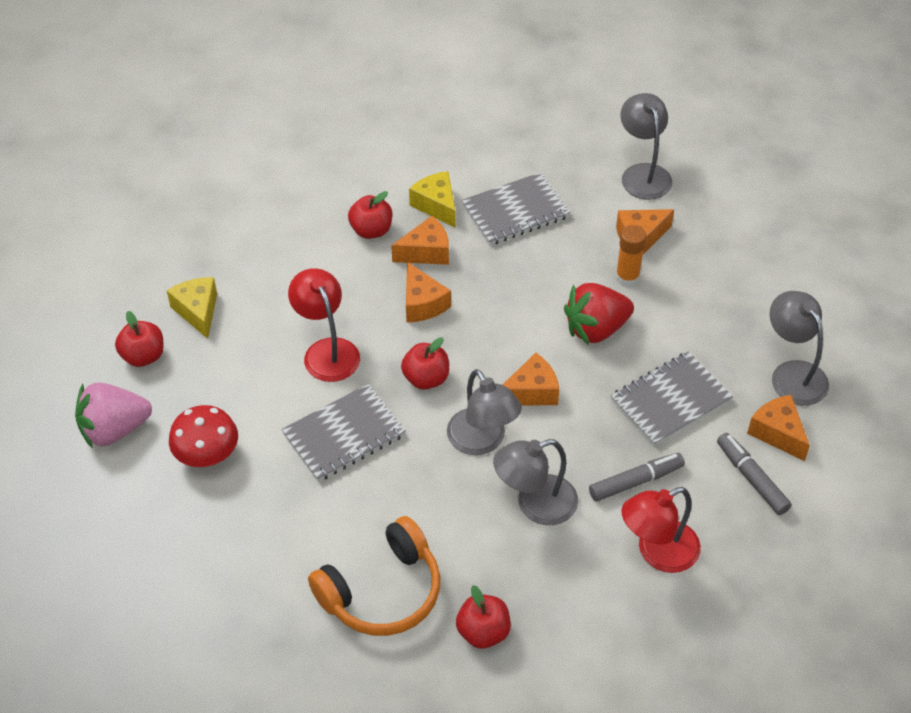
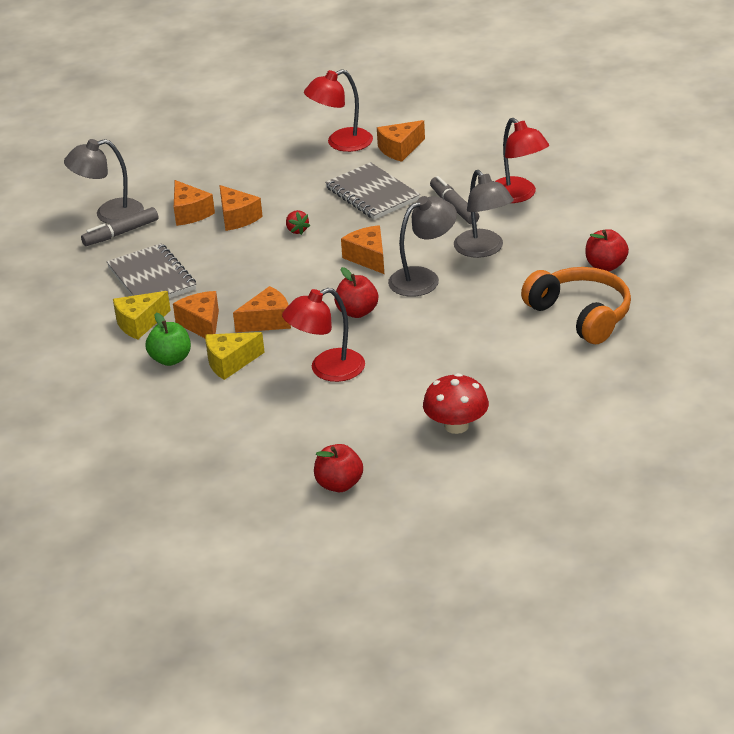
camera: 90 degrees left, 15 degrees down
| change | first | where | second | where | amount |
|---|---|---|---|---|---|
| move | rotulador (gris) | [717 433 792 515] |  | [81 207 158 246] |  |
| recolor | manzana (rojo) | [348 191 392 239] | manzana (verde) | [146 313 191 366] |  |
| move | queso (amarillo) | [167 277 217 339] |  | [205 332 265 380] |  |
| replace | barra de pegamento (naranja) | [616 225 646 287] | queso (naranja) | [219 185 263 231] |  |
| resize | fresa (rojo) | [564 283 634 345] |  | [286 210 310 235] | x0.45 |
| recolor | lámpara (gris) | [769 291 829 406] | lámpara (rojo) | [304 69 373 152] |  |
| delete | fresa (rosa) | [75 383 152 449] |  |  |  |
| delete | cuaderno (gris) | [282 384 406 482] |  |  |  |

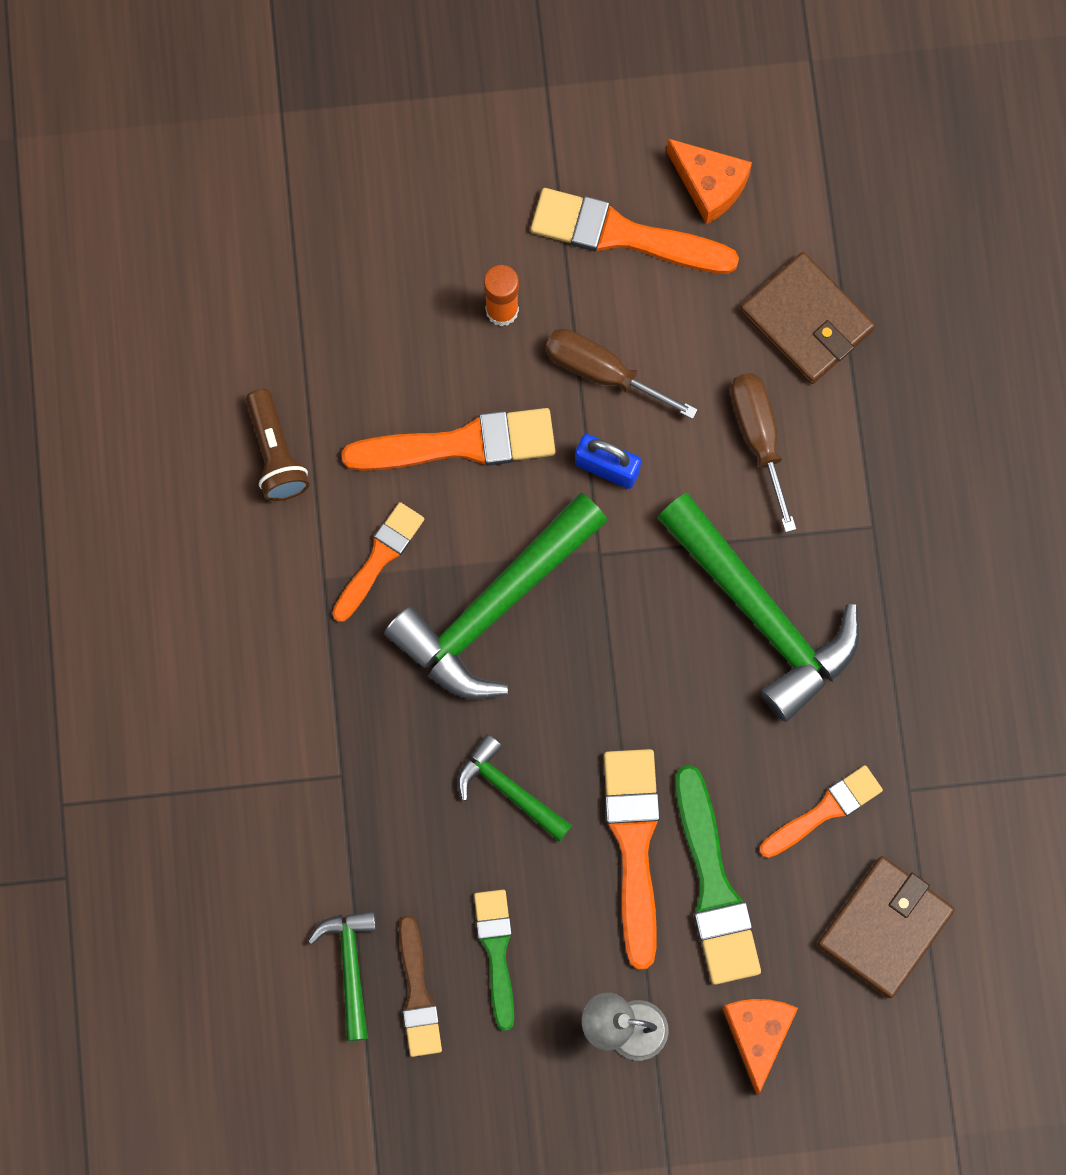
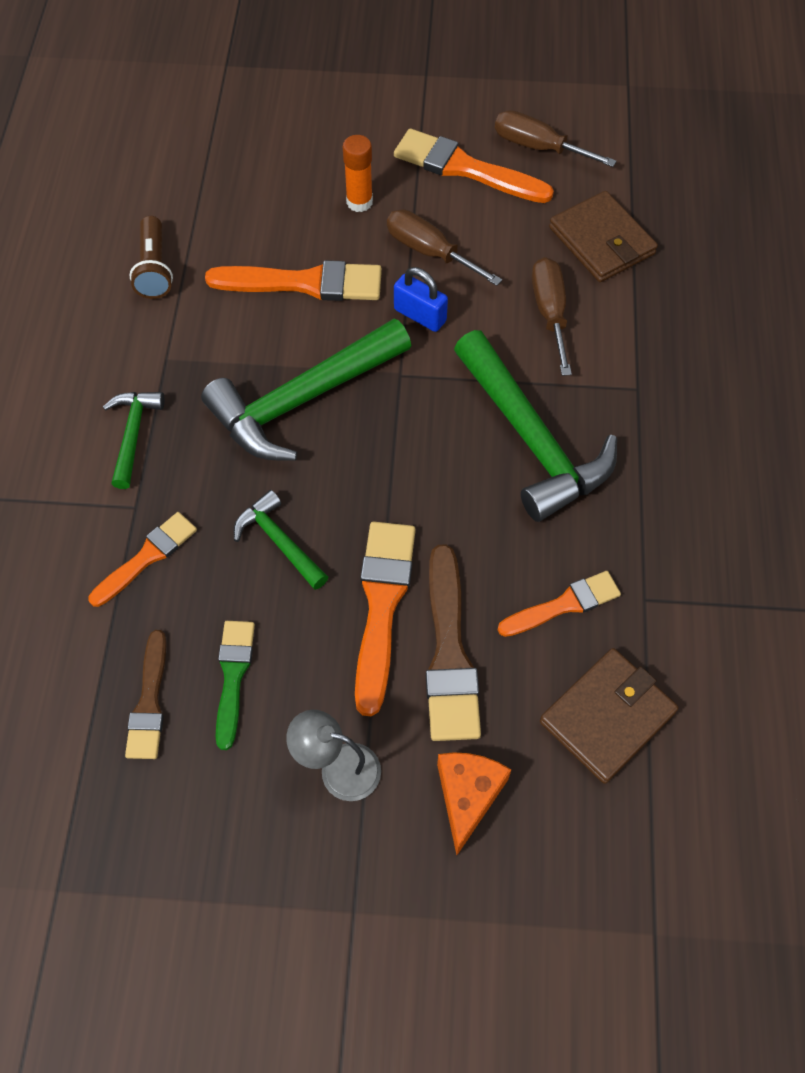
camera: 10 degrees right, 15 degrees down
| change | first | where | second | where | amount |
|---|---|---|---|---|---|
| move | pincel (naranja) | [332 502 424 622] |  | [89 512 197 607] |  |
| move | martillo (verde) | [308 910 376 1041] |  | [103 392 165 489] |  |
| recolor | pincel (verde) | [675 765 761 985] | pincel (marrón) | [426 544 481 741] |  |
| replace | queso (naranja) | [666 139 752 224] | destornillador (marrón) | [495 110 616 167] |  |

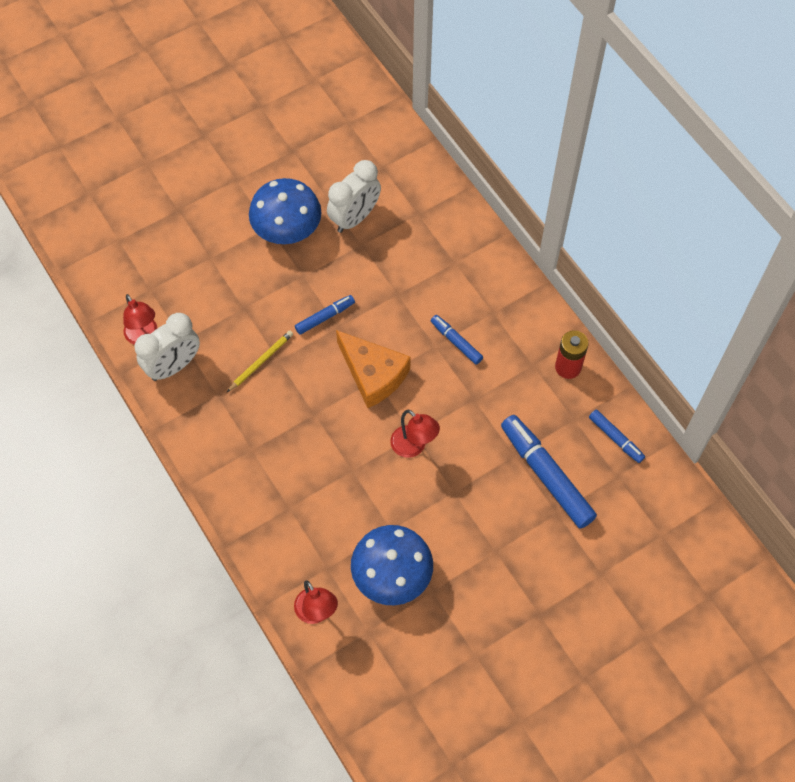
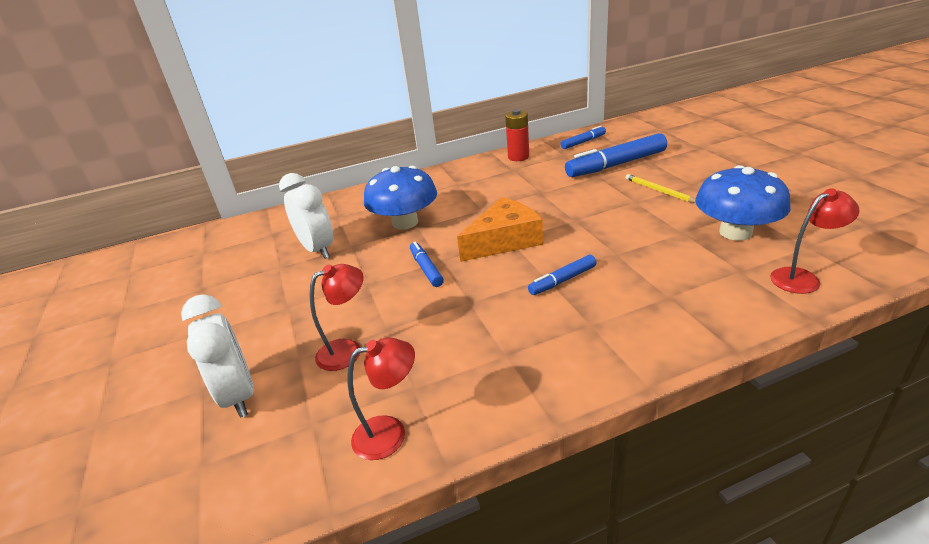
camera: 75 degrees left, 30 degrees down
| change | first | where | second | where | amount |
|---|---|---|---|---|---|
| move | despertador (blanco) | [134 313 200 381] |  | [181 294 254 418] |  |
| move | lámpara (rojo) | [390 409 440 458] |  | [310 264 364 371] |  |
| move | seta (azul) | [249 178 322 244] |  | [364 166 437 230] |  |
| move | rotulador (azul) | [431 315 483 365] |  | [528 255 596 295] |  |
| move | lápiz (amarillo) | [227 330 293 392] |  | [625 174 696 203] |  |

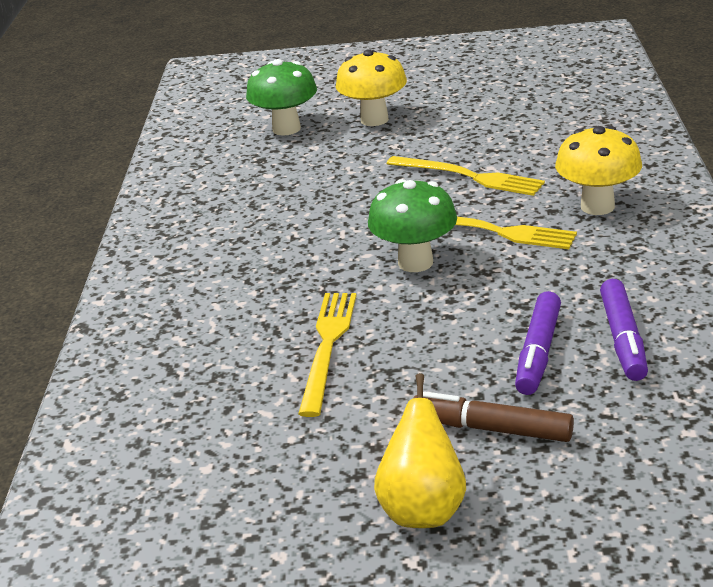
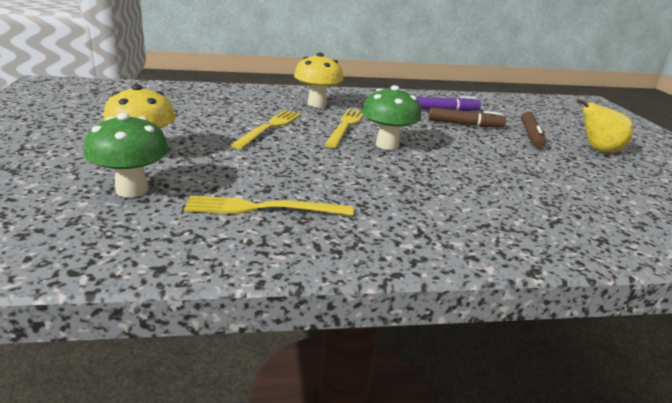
camera: 105 degrees left, 5 degrees down
| change | first | where | second | where | amount |
|---|---|---|---|---|---|
| move | tenedor (amarillo) | [298 293 357 417] |  | [184 196 354 216] |  |
| recolor | rotulador (morado) | [515 291 561 395] | rotulador (marrón) | [428 107 506 128] |  |

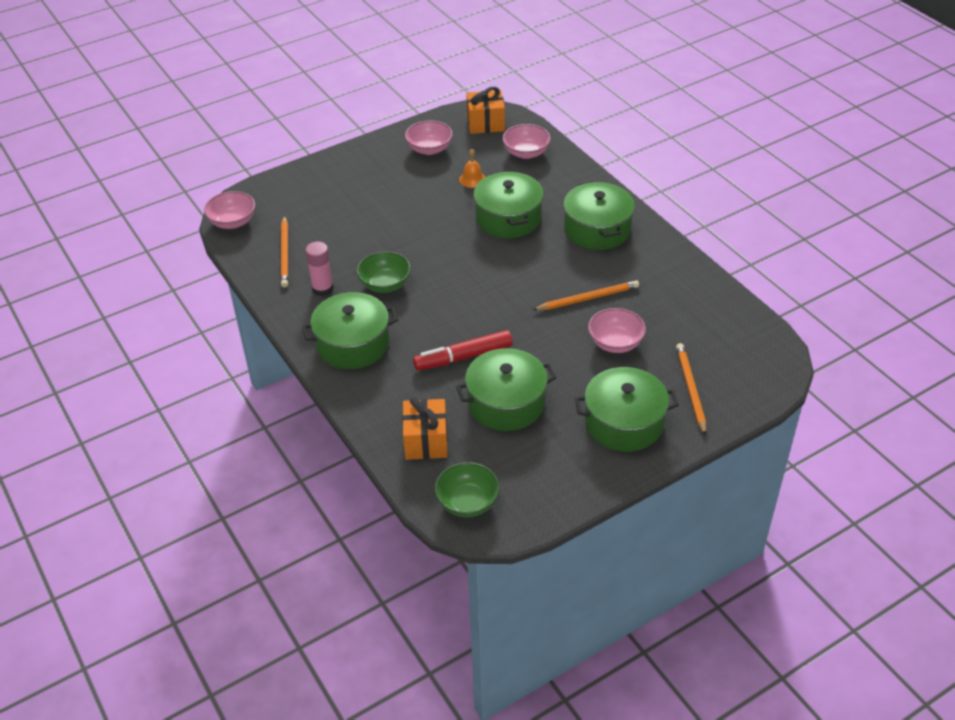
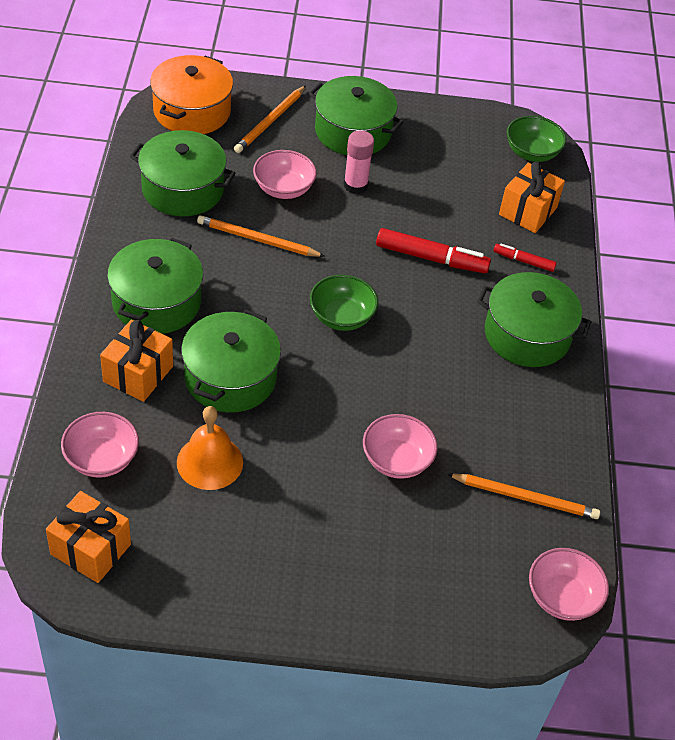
camera: 150 degrees left, 5 degrees up
| change | first | where | second | where | amount |
|---|---|---|---|---|---|
| insert |  |  | regalo (naranja) | [100 320 173 402] |  |
| move | olla (verde) | [456 348 557 431] |  | [130 130 236 217] |  |
| insert |  |  | olla (naranja) | [150 55 233 134] |  |
| resize | campana (naranja) | [459 149 485 188] |  | [177 406 243 490] | x1.60 |
| move | cuenco (verde) | [357 251 411 293] |  | [310 275 378 331] |  |
| move | barra de pegamento (rosa) | [305 242 334 296] |  | [344 130 374 194] |  |
| move | cuenco (rosa) | [405 120 453 155] |  | [363 414 437 479] |  |
| rotate | lápiz (naranja) | [281 215 288 288] |  | [447 473 600 519] | 75 degrees clockwise |
| insert |  |  | rotulador (rojo) | [493 243 557 272] |  |

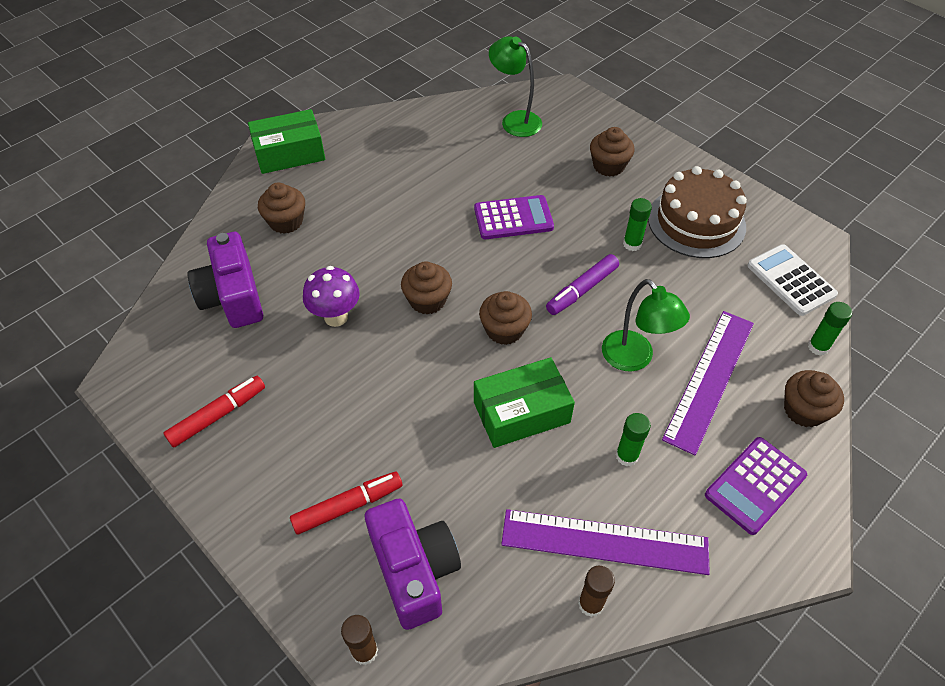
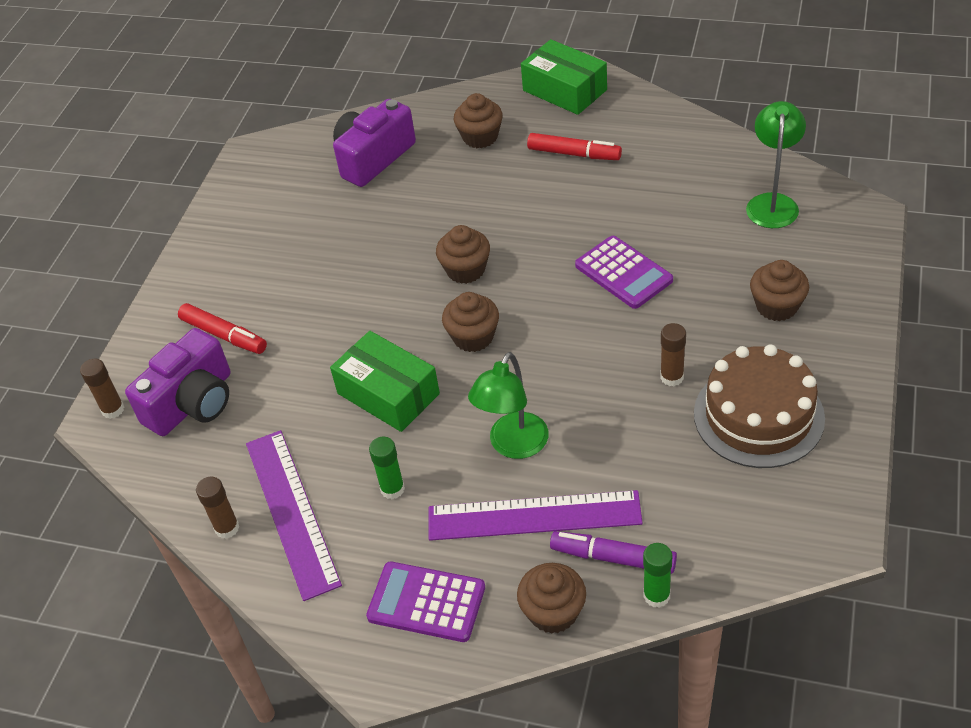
camera: 65 degrees right, 5 degrees down
| change | first | where | second | where | amount |
|---|---|---|---|---|---|
| move | rotulador (rojo) | [164 376 265 448] |  | [527 133 622 160] |  |
| move | rotulador (morado) | [546 254 619 315] |  | [550 531 677 574] |  |
| recolor | barra de pegamento (verde) | [623 198 652 251] | barra de pegamento (marrón) | [660 323 686 386] |  |
| delete | seta (morado) | [303 266 360 327] |  |  |  |
| delete | calculadora (blanco) | [747 244 838 316] |  |  |  |

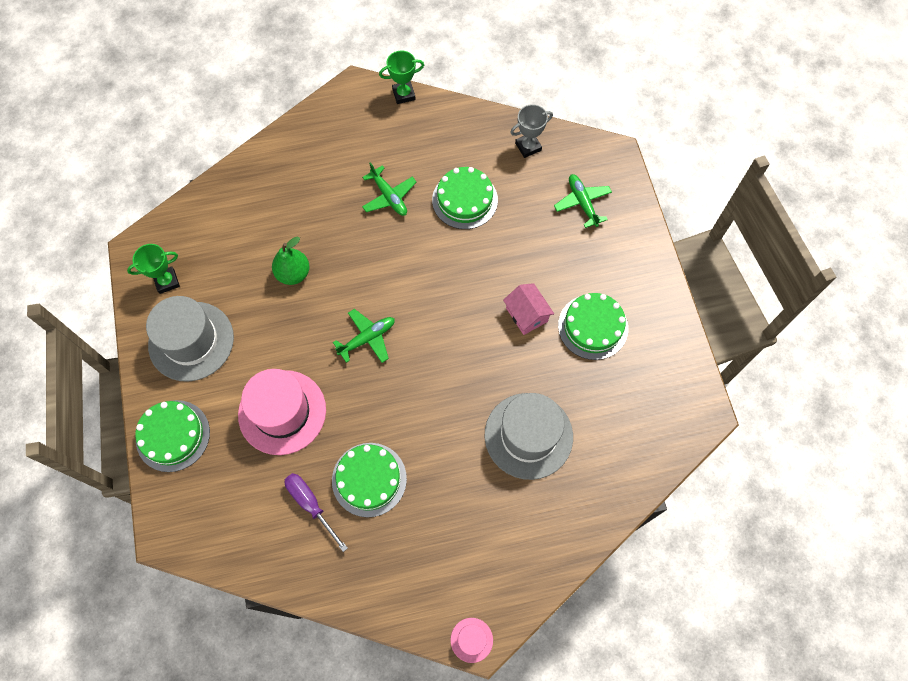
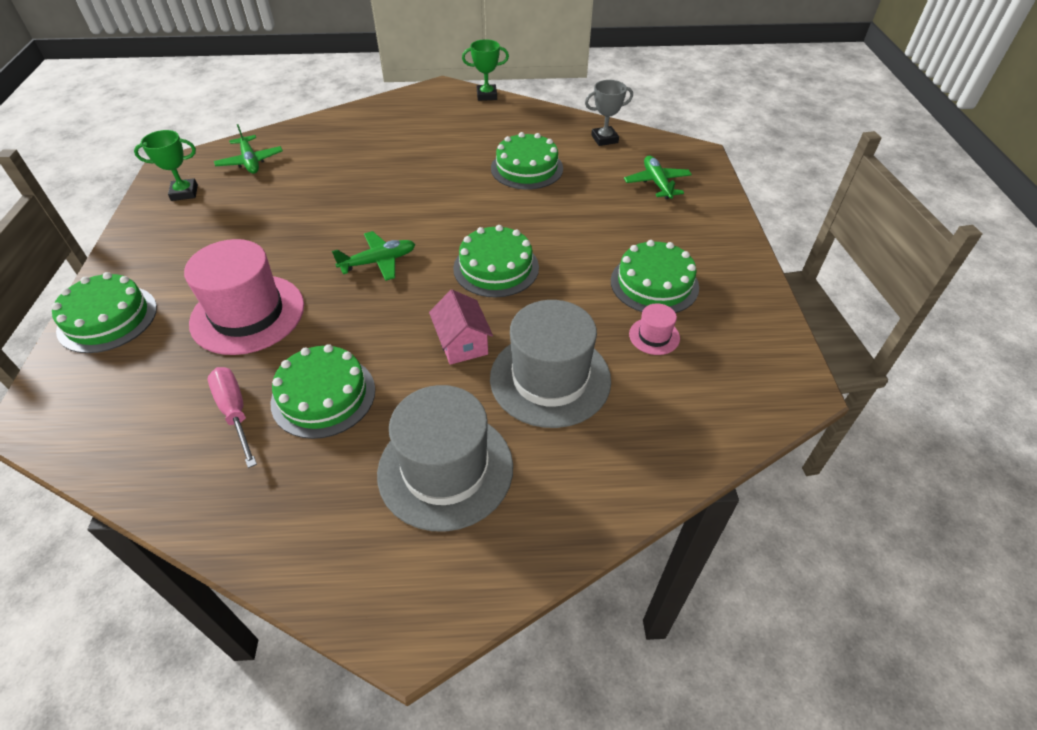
camera: 10 degrees right, 20 degrees down
| change | first | where | second | where | amount |
|---|---|---|---|---|---|
| recolor | destornillador (morado) | [285 473 348 552] | destornillador (rosa) | [208 367 257 468] |  |
| move | avión (verde) | [362 162 416 216] |  | [214 124 283 174] |  |
| move | sombrero (gris) | [146 296 234 382] |  | [377 385 513 532] |  |
| move | casa (rosa) | [503 283 554 335] |  | [429 290 493 365] |  |
| insert |  |  | tarta (verde) | [453 225 539 297] |  |
| move | sombrero (rosa) | [451 618 493 663] |  | [629 303 680 355] |  |
| delete | pera (verde) | [272 236 309 285] |  |  |  |

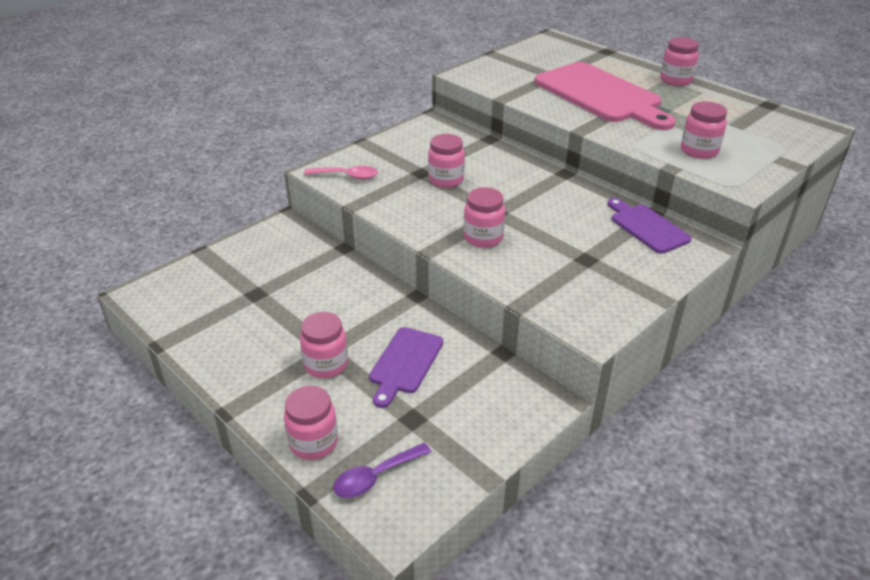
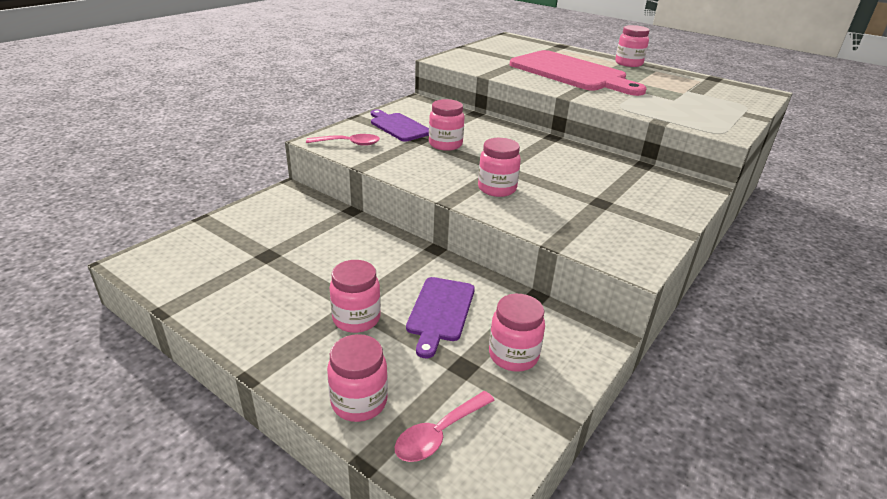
camera: 10 degrees left, 5 degrees down
| change | first | where | second | where | amount |
|---|---|---|---|---|---|
| move | tabla de cortar (morado) | [607 198 692 254] |  | [371 110 429 141] |  |
| recolor | cuchara (morado) | [333 443 431 498] | cuchara (rosa) | [395 391 495 462] |  |
| move | tarro (rosa) | [681 101 727 159] |  | [489 294 545 372] |  |

